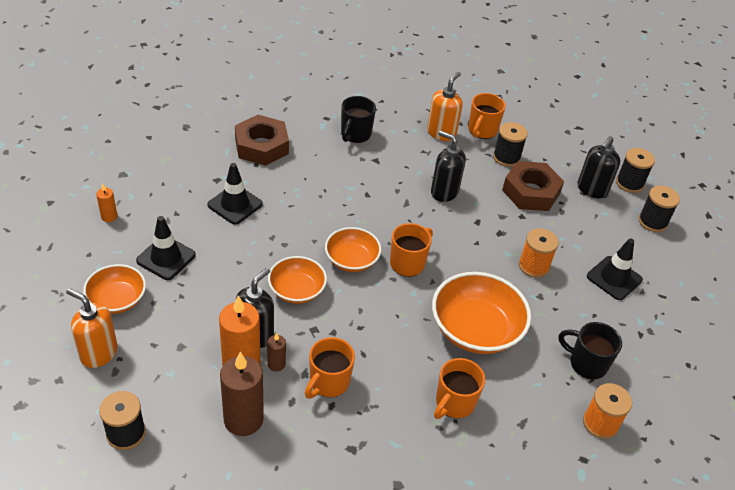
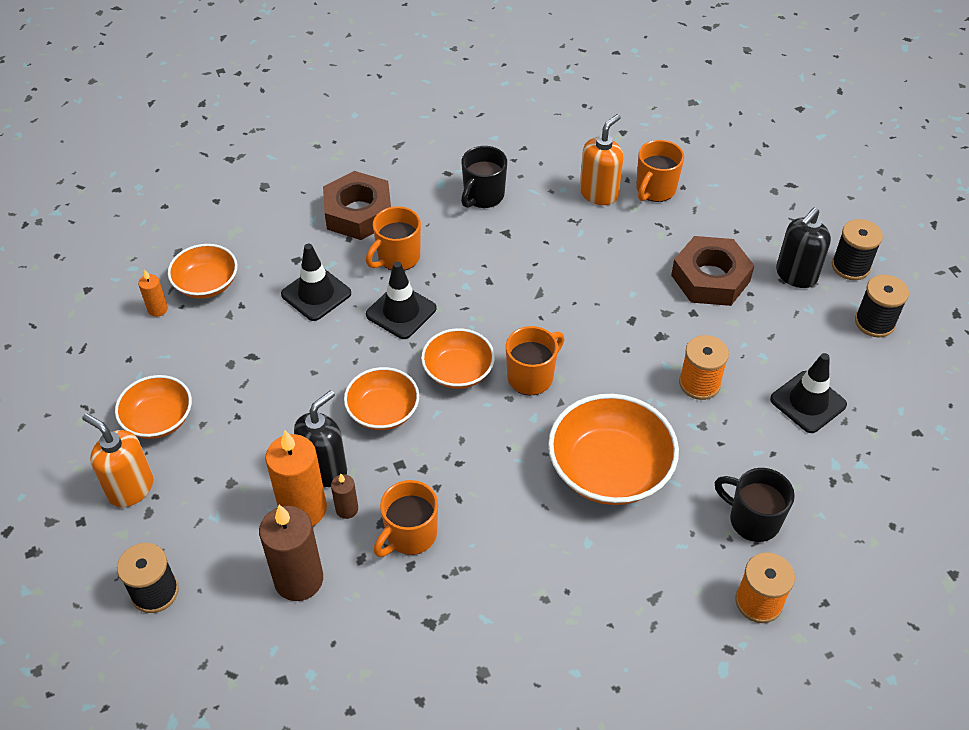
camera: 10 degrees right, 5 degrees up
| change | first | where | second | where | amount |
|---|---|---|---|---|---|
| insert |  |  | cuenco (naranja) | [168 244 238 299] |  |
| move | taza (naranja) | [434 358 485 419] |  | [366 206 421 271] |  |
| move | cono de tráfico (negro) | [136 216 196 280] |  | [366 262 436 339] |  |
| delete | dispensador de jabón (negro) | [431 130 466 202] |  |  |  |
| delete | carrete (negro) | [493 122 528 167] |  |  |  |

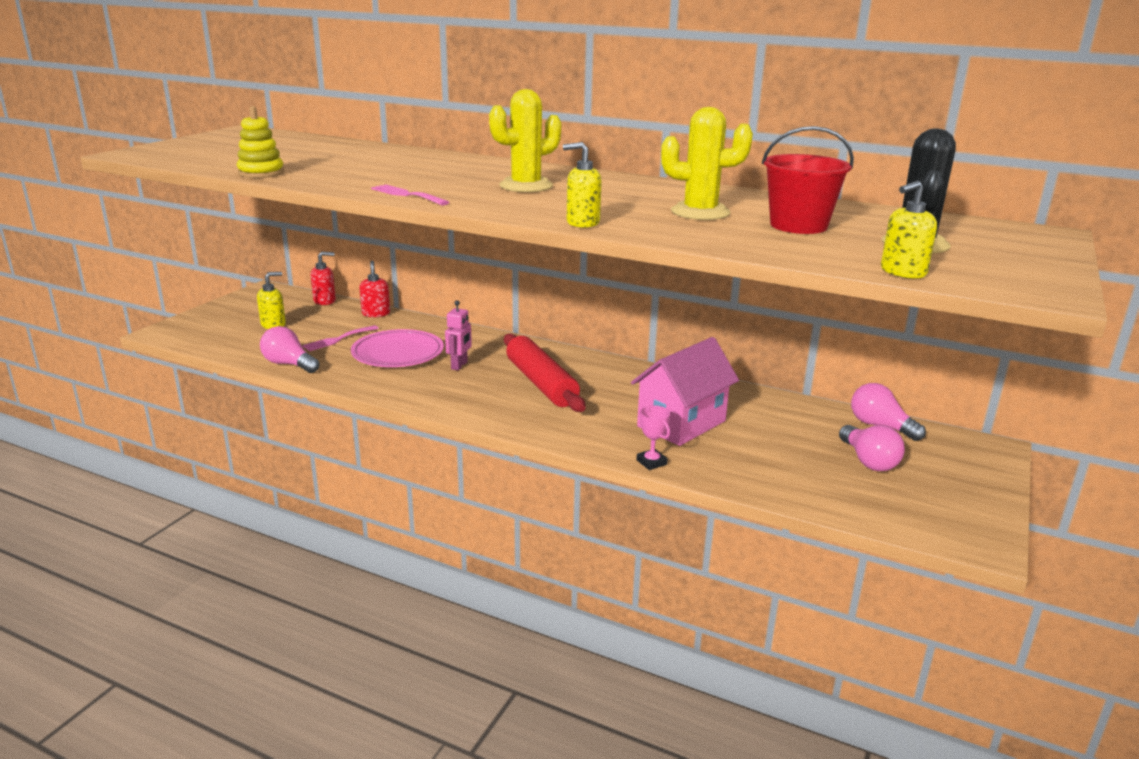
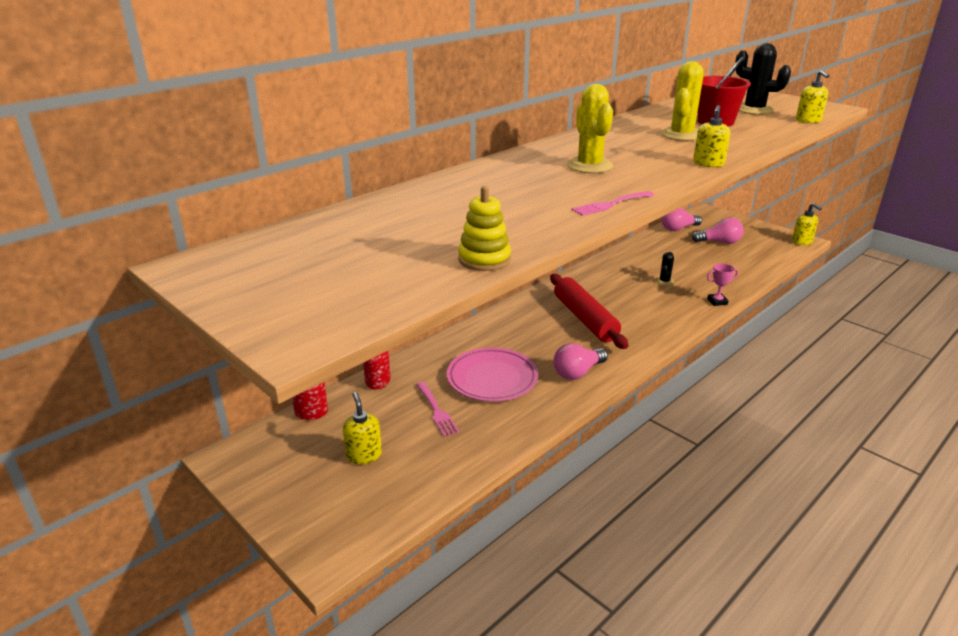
camera: 70 degrees left, 5 degrees up
| change | first | where | second | where | amount |
|---|---|---|---|---|---|
| rotate | rodillo (rojo) | [504 334 586 412] |  | [550 274 628 349] | 75 degrees clockwise |
| move | bombilla (rosa) | [260 326 320 373] |  | [553 343 608 380] |  |
| replace | casa (rosa) | [631 337 739 446] | cactus (negro) | [655 252 674 286] |  |
| insert |  |  | dispensador de jabón (amarillo) | [792 203 822 245] |  |
| delete | robot (rosa) | [445 300 472 370] |  |  |  |

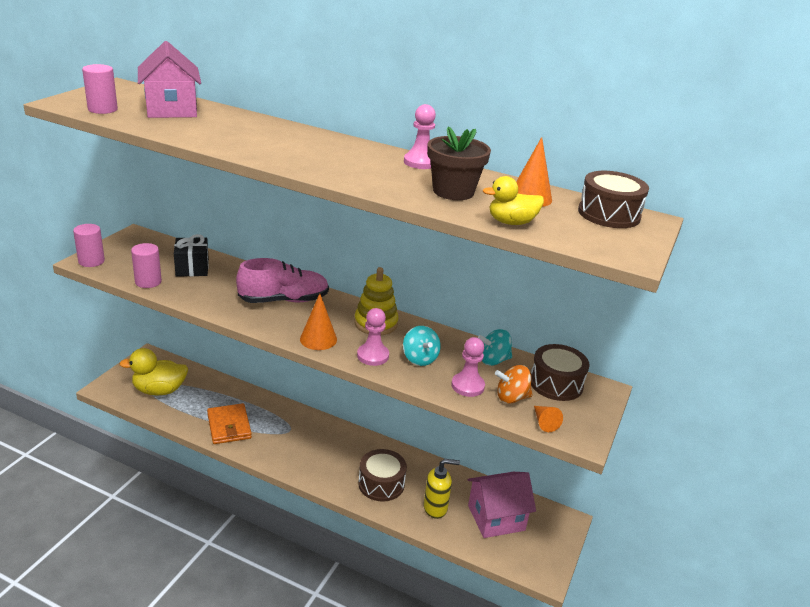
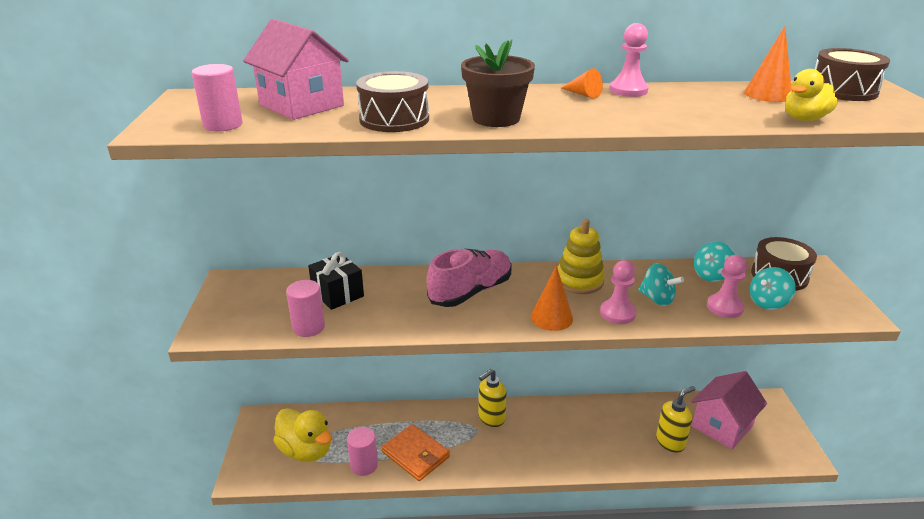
camera: 25 degrees left, 0 degrees up
| change | first | where | second | where | amount |
|---|---|---|---|---|---|
| rotate | pato (amarillo) | [119 348 188 395] |  | [273 408 332 462] | 105 degrees counterclockwise |
| move | cilindro (rosa) | [73 224 105 267] |  | [347 427 378 476] |  |
| move | tambor (marrón) | [358 449 407 502] |  | [356 71 429 132] |  |
| move | maceta (marrón) | [427 126 491 200] |  | [461 39 535 127] |  |
| insert |  |  | dispensador de jabón (amarillo) | [478 369 507 427] |  |
| move | cono (naranja) | [534 406 563 432] |  | [561 68 603 99] |  |
| recolor | peonza (naranja) | [495 365 533 404] | peonza (turquesa) | [750 267 796 310] |  |

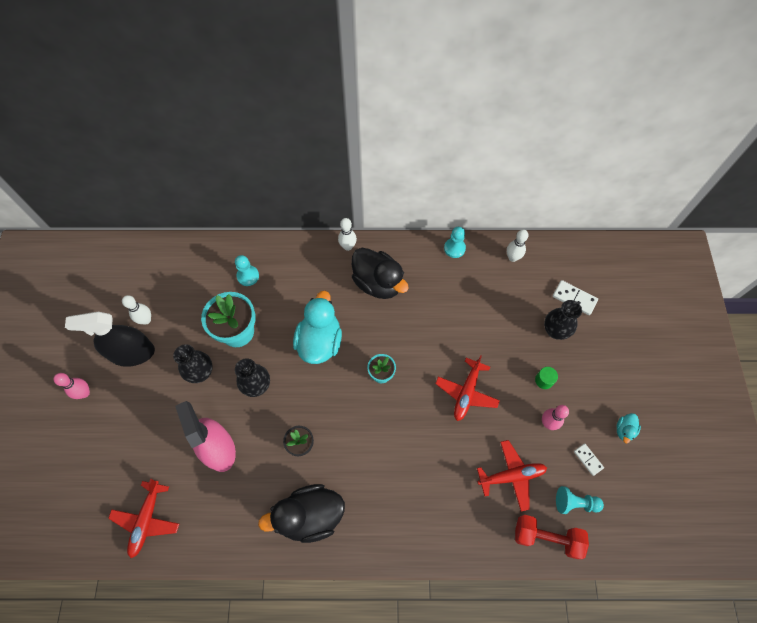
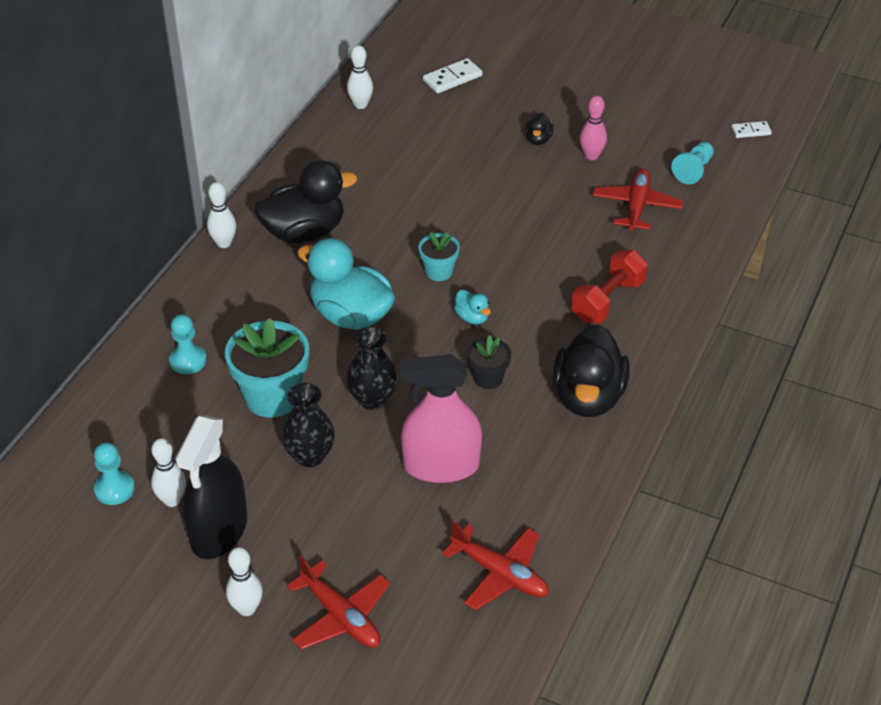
camera: 65 degrees left, 20 degrees down
| change | first | where | second | where | amount |
|---|---|---|---|---|---|
| move | peón (turquesa) | [444 227 466 258] |  | [94 442 135 505] |  |
| recolor | bolo (rosa) | [54 373 90 399] | bolo (blanco) | [226 547 263 616] |  |
| move | avión (rojo) | [435 355 500 421] |  | [287 556 390 650] |  |
| move | pato (turquesa) | [617 413 641 443] |  | [454 290 491 324] |  |
| replace | cilindro (verde) | [535 367 558 389] | pato (negro) | [525 113 554 145] |  |
| move | mancuerna (rojo) | [515 515 589 559] |  | [571 250 648 323] |  |
| move | ficha de dominó (blanco) | [574 444 604 476] |  | [731 121 772 138] |  |
| delete | florero (negro) | [544 300 582 340] |  |  |  |

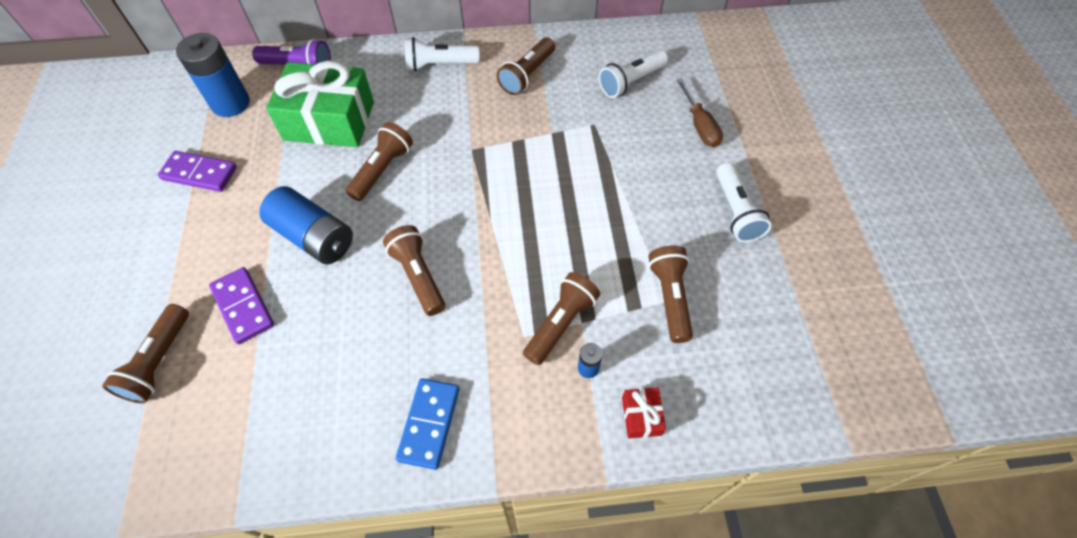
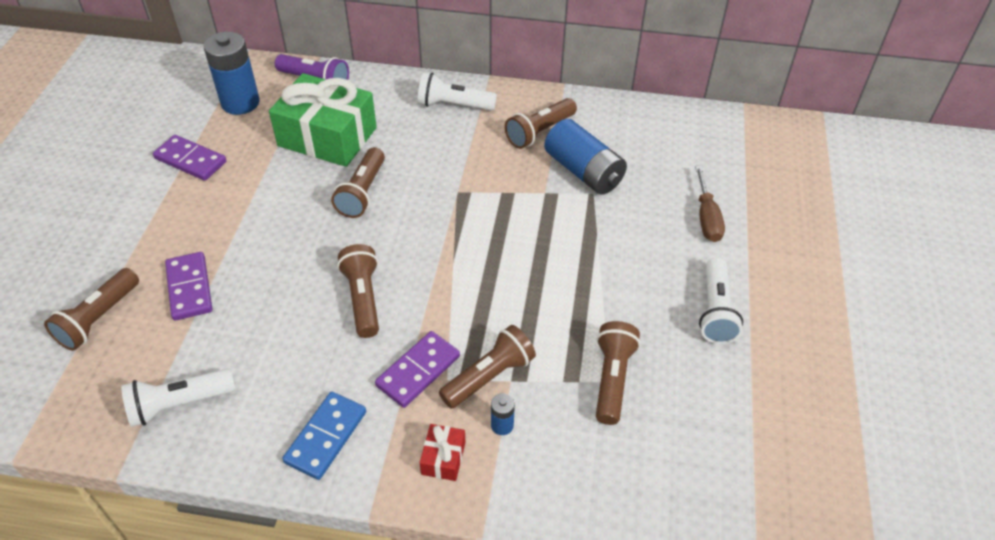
camera: 15 degrees right, 10 degrees down
| change | first | where | second | where | amount |
|---|---|---|---|---|---|
| move | lámpara de mano (blanco) | [598 50 668 98] |  | [121 369 235 427] |  |
| rotate | lámpara de mano (marrón) | [346 122 413 201] |  | [331 147 385 218] | 150 degrees clockwise |
| insert |  |  | ficha de dominó (morado) | [375 331 460 408] |  |
| move | regalo (rojo) | [622 387 666 438] |  | [420 424 465 481] |  |
| move | pila (azul) | [259 186 353 265] |  | [544 119 627 195] |  |

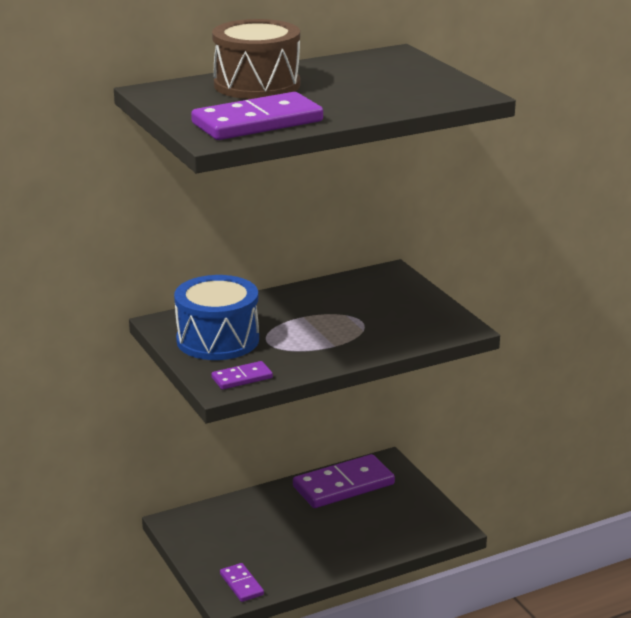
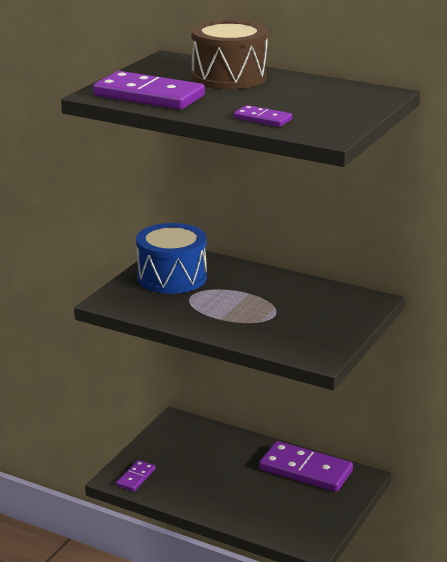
camera: 55 degrees right, 0 degrees up
| change | first | where | second | where | amount |
|---|---|---|---|---|---|
| move | ficha de dominó (morado) | [211 361 273 390] |  | [234 105 292 127] |  |

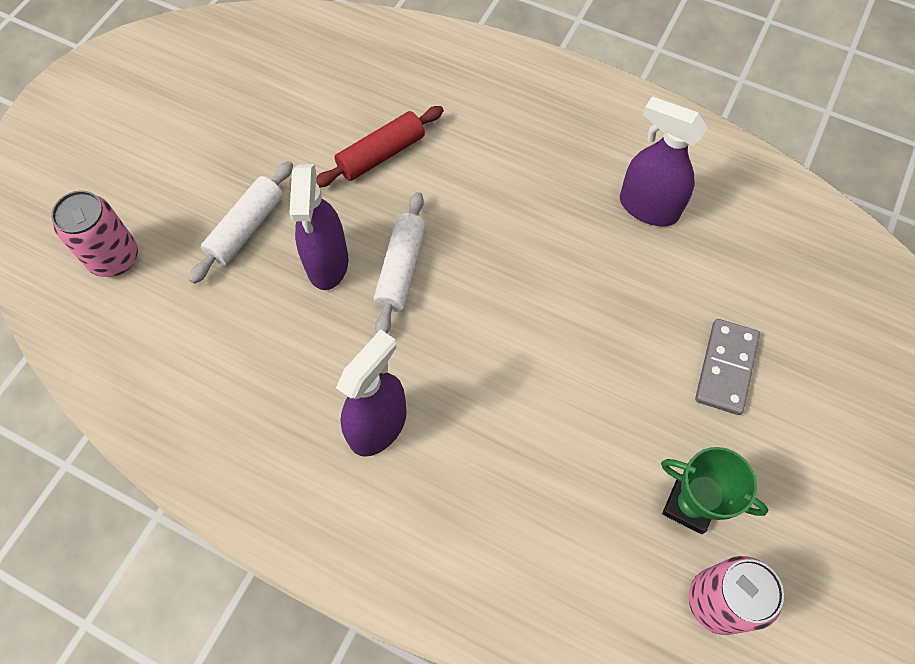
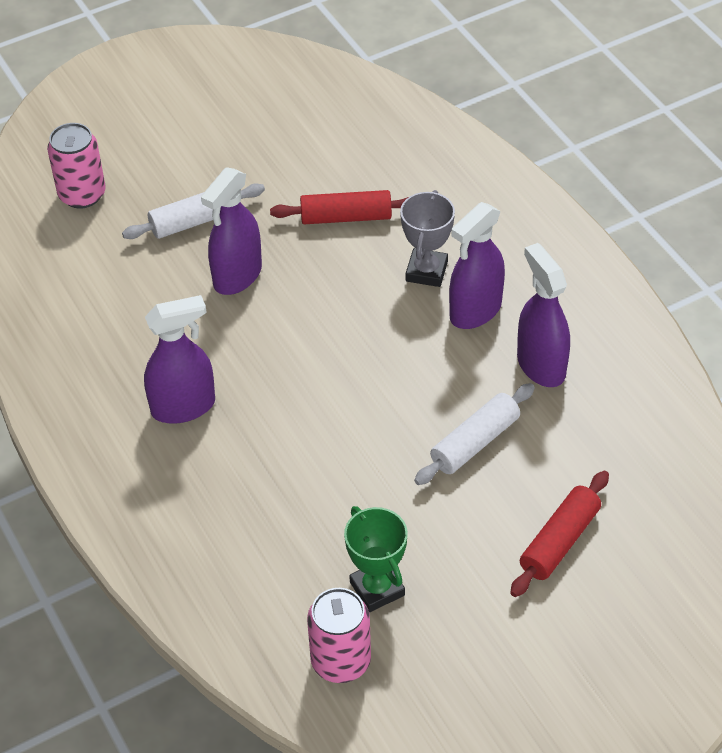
camera: 35 degrees right, 15 degrees down
| change | first | where | second | where | amount |
|---|---|---|---|---|---|
| insert |  |  | trofeo (gris) | [400 190 455 287] |  |
| move | rodillo (blanco) | [373 192 426 334] |  | [414 383 535 485] |  |
| insert |  |  | pulverizador (morado) | [449 202 505 329] |  |
| insert |  |  | rodillo (rojo) | [510 471 609 597] |  |
| delete | ficha de dominó (gris) | [695 319 760 415] |  |  |  |

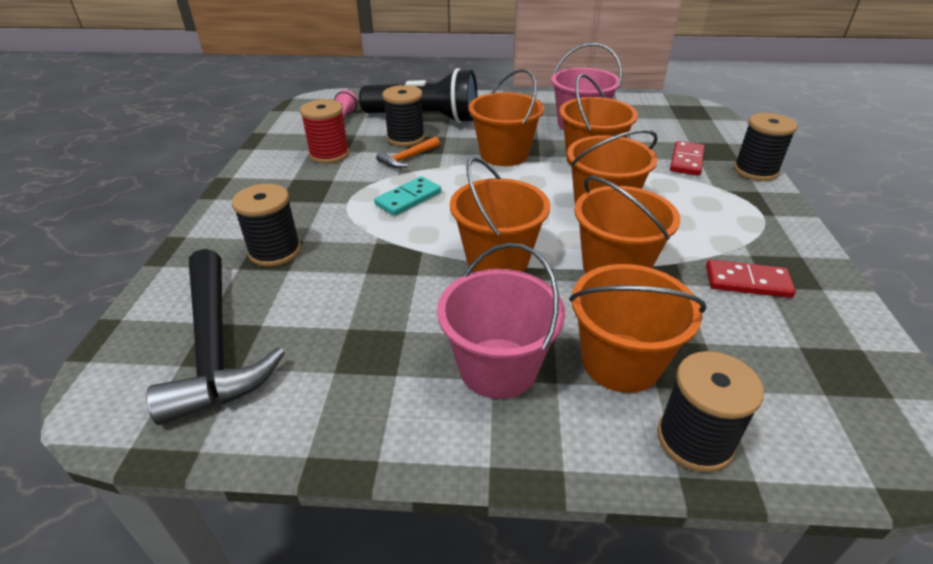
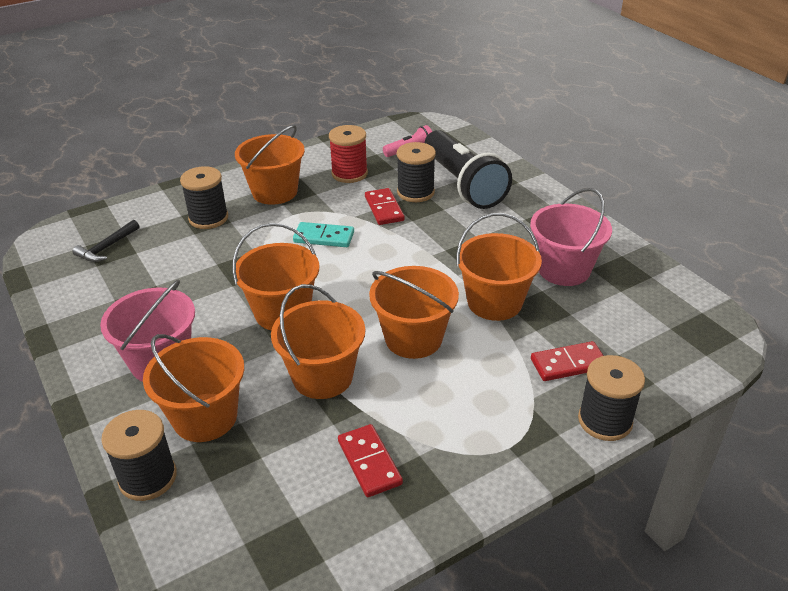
camera: 55 degrees right, 0 degrees up
| change | first | where | second | where | amount |
|---|---|---|---|---|---|
| resize | martillo (negro) | [146 249 285 425] |  | [73 220 139 262] | x0.47 |
| move | balde (naranja) | [468 69 544 166] |  | [235 125 305 205] |  |
| replace | martillo (naranja) | [376 136 440 168] | ficha de dominó (rojo) | [365 188 405 225] |  |

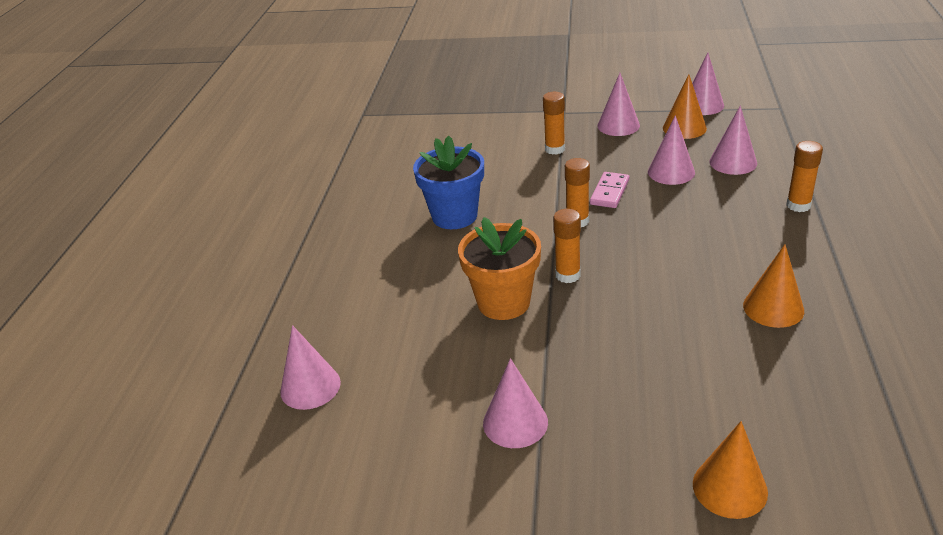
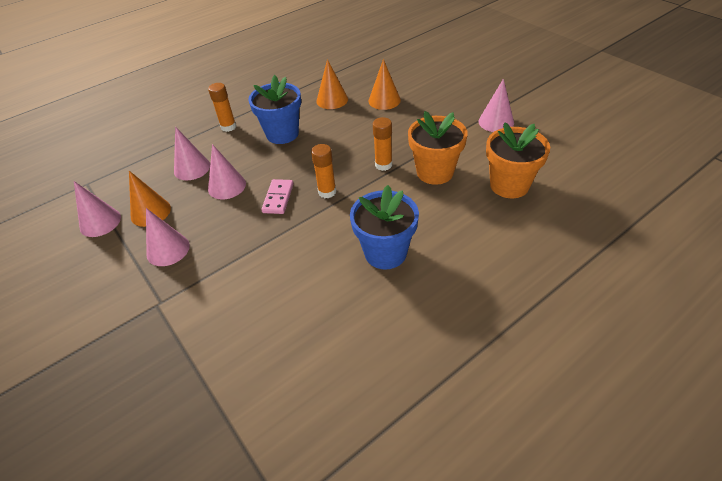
camera: 135 degrees left, 10 degrees up
| change | first | where | second | where | amount |
|---|---|---|---|---|---|
| insert |  |  | maceta (azul) | [248 75 301 144] |  |
| rotate | ficha de dominó (rosa) | [590 172 629 208] |  | [261 179 294 214] | 60 degrees counterclockwise |
| move | cono (naranja) | [693 421 768 519] |  | [368 59 401 110] |  |
| insert |  |  | maceta (naranja) | [486 122 550 198] |  |
| delete | cono (rosa) | [280 325 341 410] |  |  |  |
| delete | barra de pegamento (naranja) | [543 92 565 155] |  |  |  |

